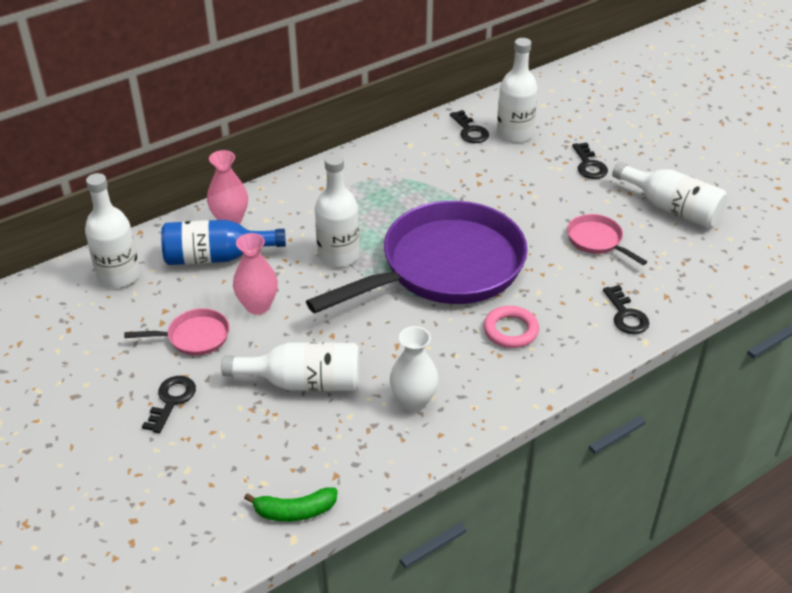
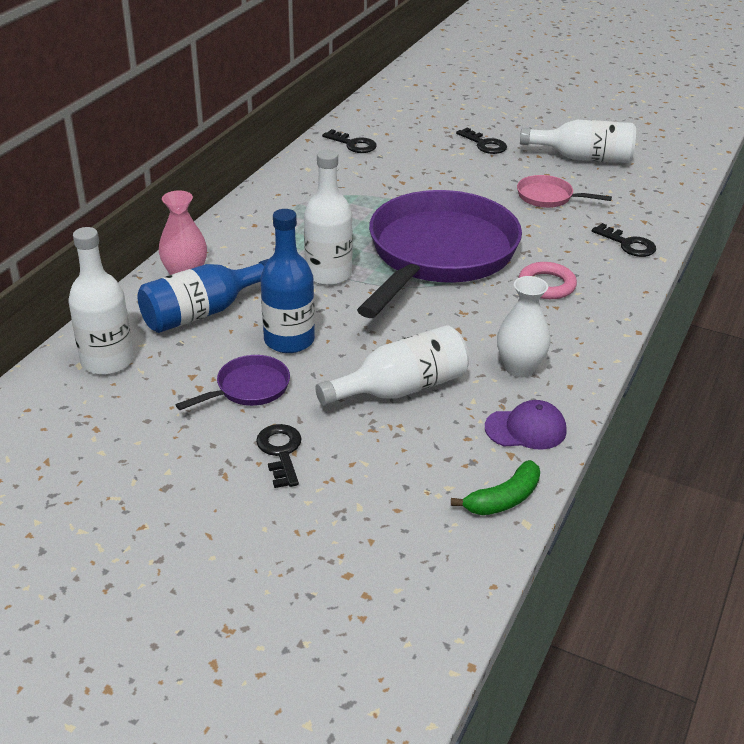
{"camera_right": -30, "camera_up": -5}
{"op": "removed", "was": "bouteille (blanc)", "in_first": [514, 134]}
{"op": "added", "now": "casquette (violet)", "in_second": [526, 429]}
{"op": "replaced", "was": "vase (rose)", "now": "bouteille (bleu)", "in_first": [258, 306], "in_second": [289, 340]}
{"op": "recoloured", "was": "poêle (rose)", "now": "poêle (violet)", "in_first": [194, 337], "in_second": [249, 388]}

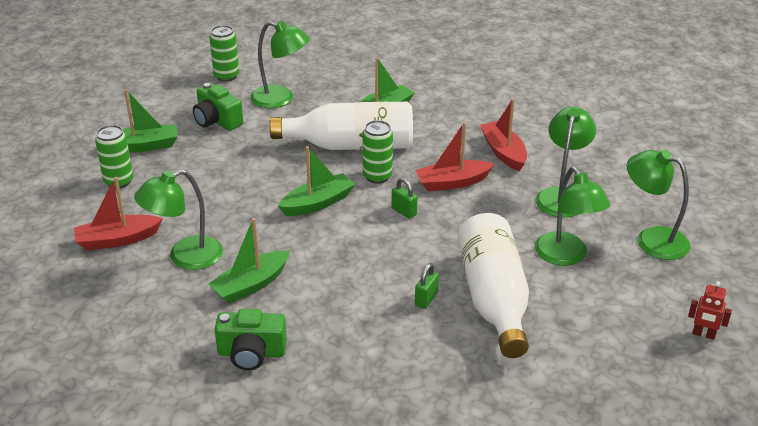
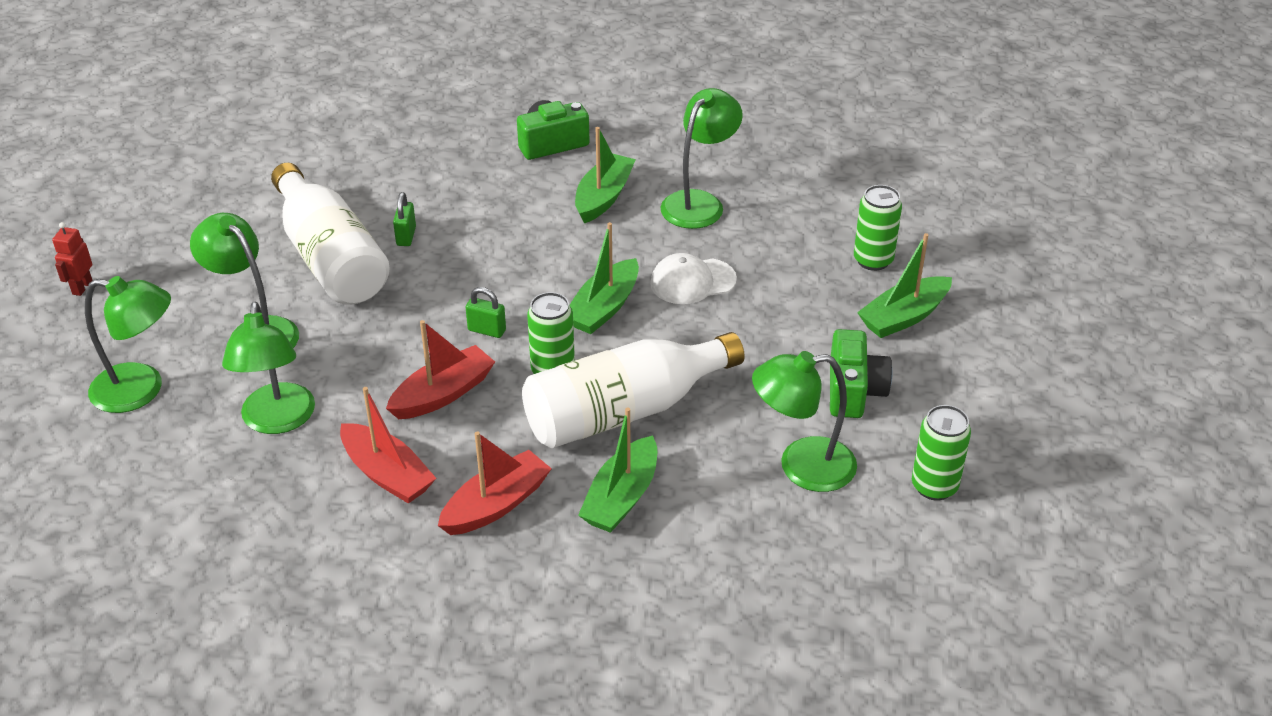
{"camera_right": 155, "camera_up": 5}
{"op": "added", "now": "casquette (blanc)", "in_second": [692, 281]}
{"op": "moved", "was": "bateau (rouge)", "in_first": [117, 240], "in_second": [496, 505]}
{"op": "turned", "was": "appareil photo (vert)", "in_first": [217, 120], "in_second": [854, 391], "clockwise": 75}
{"op": "turned", "was": "robot (rouge)", "in_first": [703, 334], "in_second": [82, 287], "clockwise": -75}

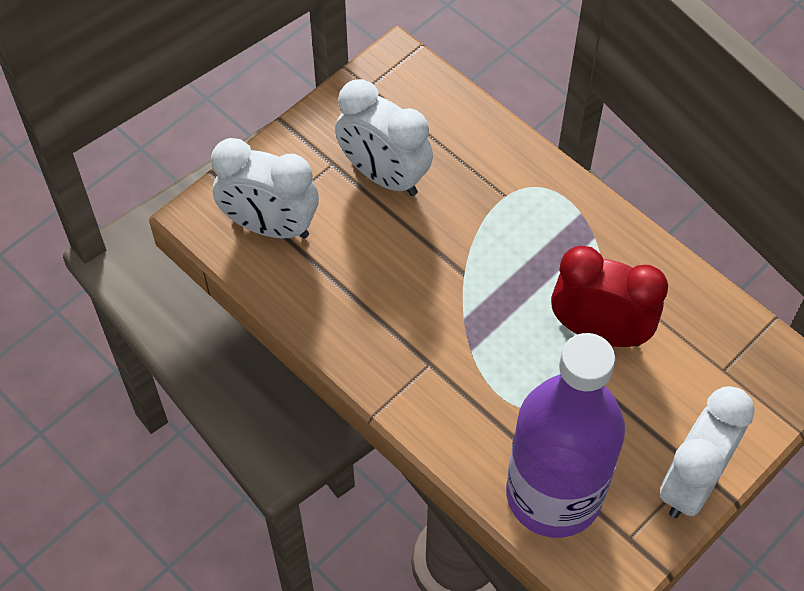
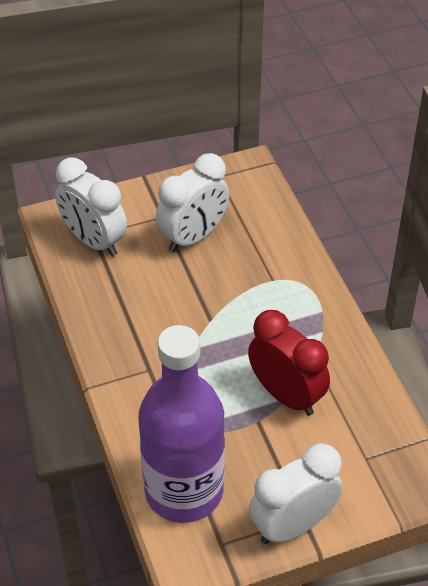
{"camera_right": 25, "camera_up": -10}
{"op": "turned", "was": "réveil (blanc)", "in_first": [384, 176], "in_second": [193, 236], "clockwise": -105}

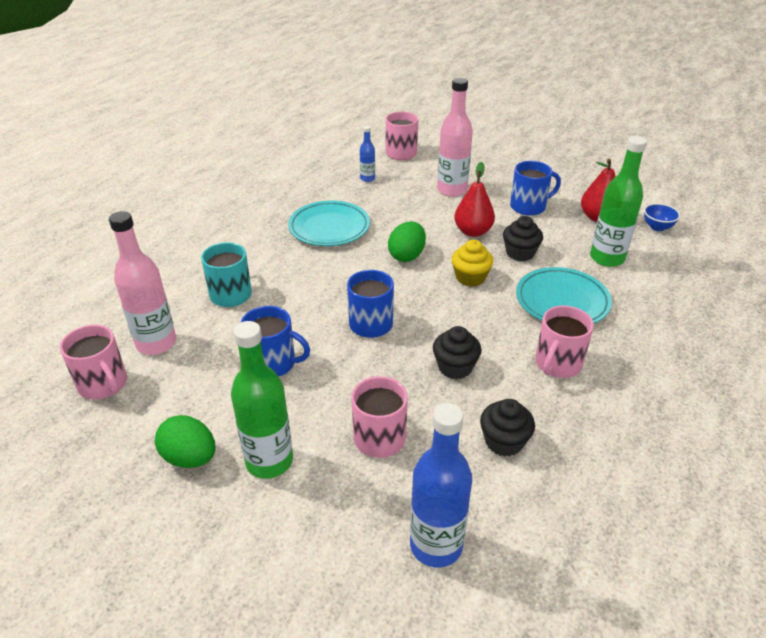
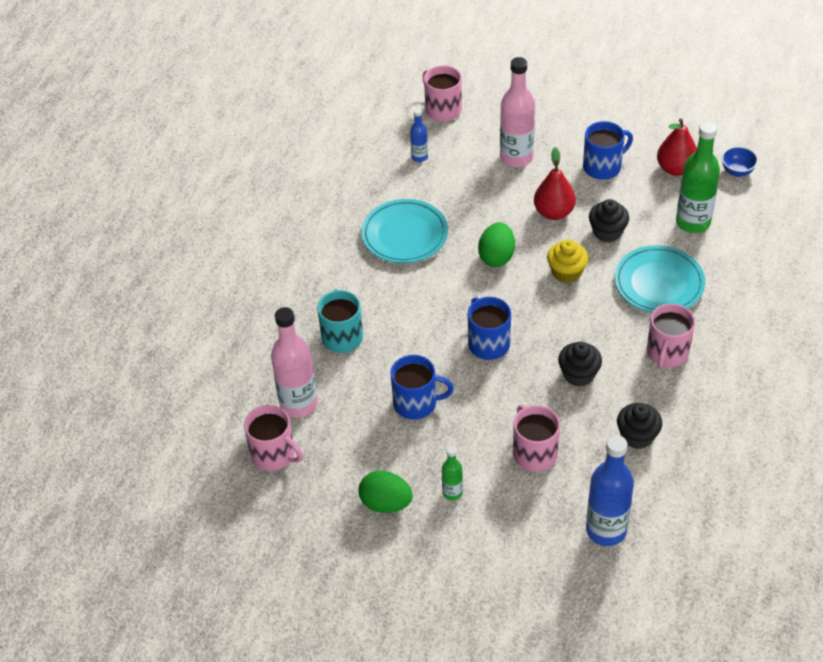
{"camera_right": -10, "camera_up": 10}
{"op": "resized", "was": "bouteille (vert)", "in_first": [269, 461], "in_second": [452, 492], "ratio": 0.51}

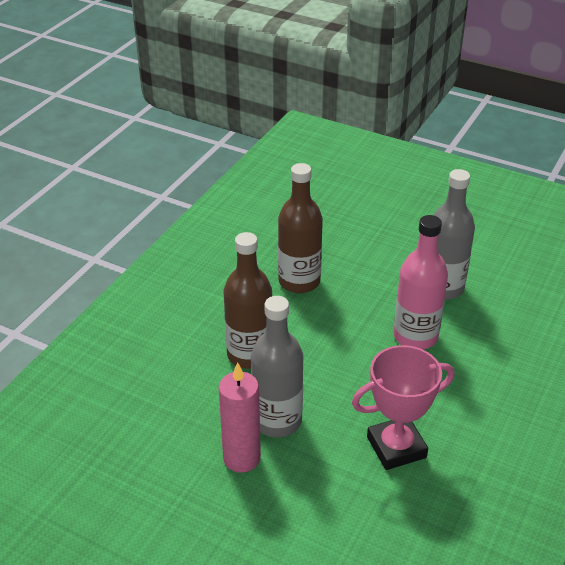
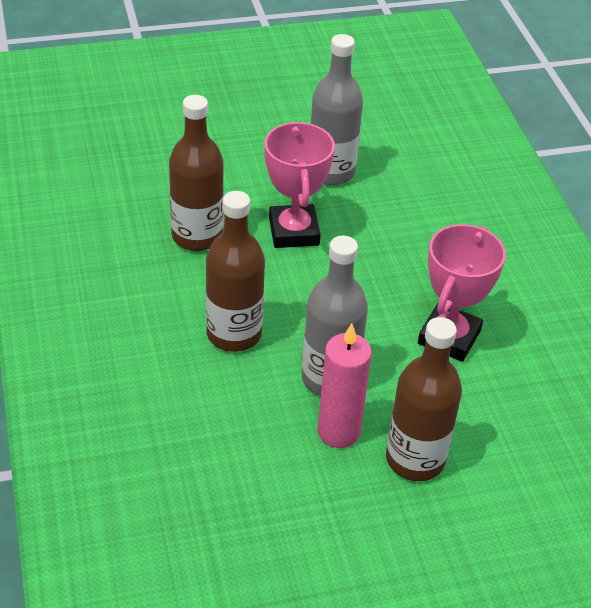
{"camera_right": -45, "camera_up": 5}
{"op": "removed", "was": "bouteille (rose)", "in_first": [415, 336]}
{"op": "added", "now": "trophée (rose)", "in_second": [294, 231]}
{"op": "added", "now": "bouteille (marron)", "in_second": [415, 459]}

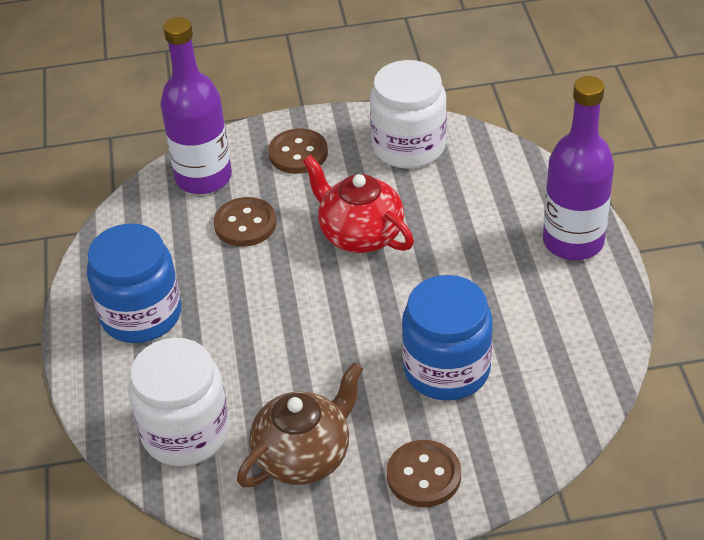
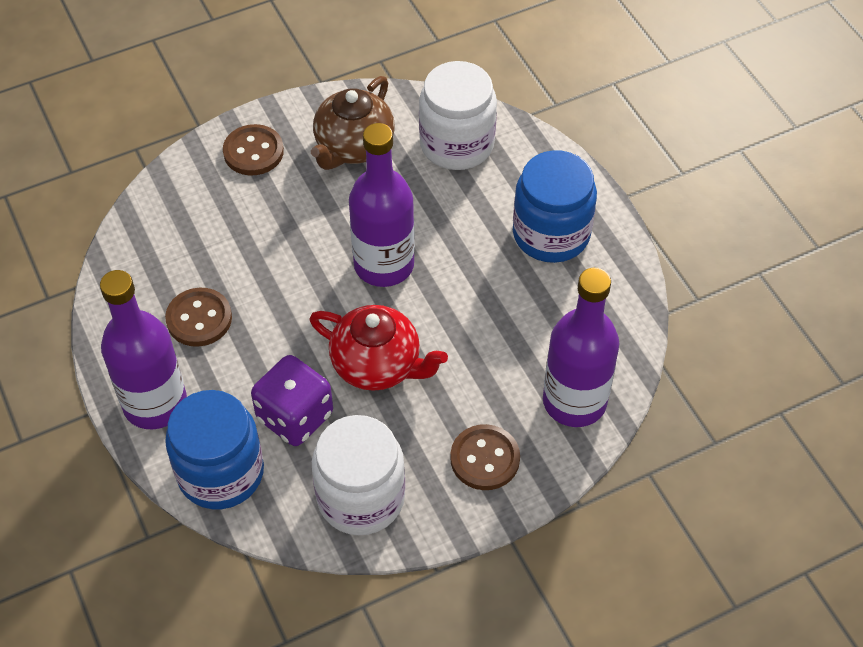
{"camera_right": 160, "camera_up": 10}
{"op": "added", "now": "dé (violet)", "in_second": [295, 416]}
{"op": "added", "now": "bouteille (violet)", "in_second": [384, 265]}
{"op": "moved", "was": "bouton (marron)", "in_first": [245, 224], "in_second": [199, 319]}
{"op": "moved", "was": "bocal (bleu)", "in_first": [447, 369], "in_second": [221, 472]}

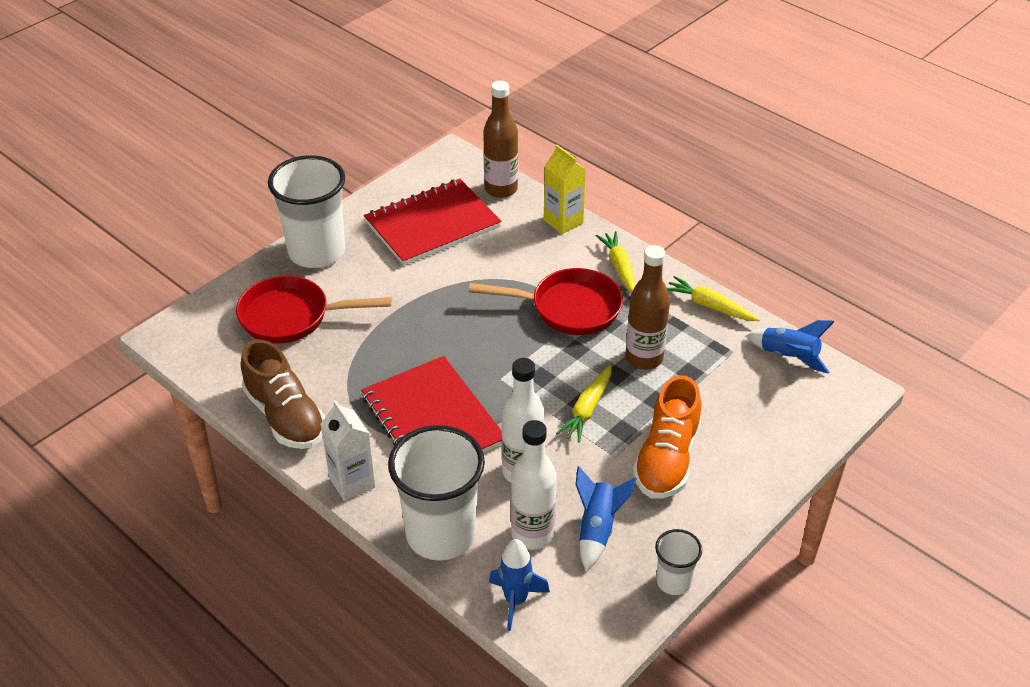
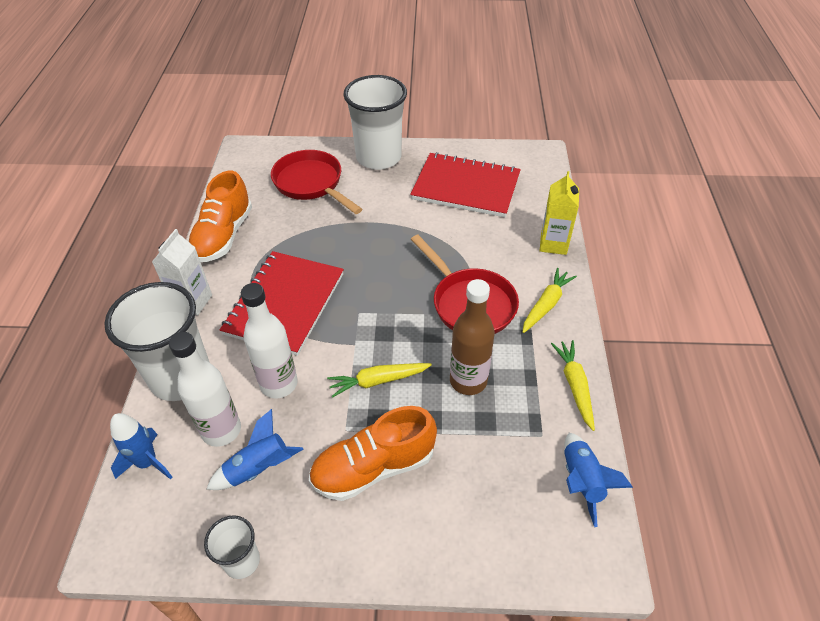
{"camera_right": 50, "camera_up": 5}
{"op": "removed", "was": "bouteille (marron)", "in_first": [501, 189]}
{"op": "recoloured", "was": "chaussure (marron)", "now": "chaussure (orange)", "in_first": [285, 416], "in_second": [223, 236]}

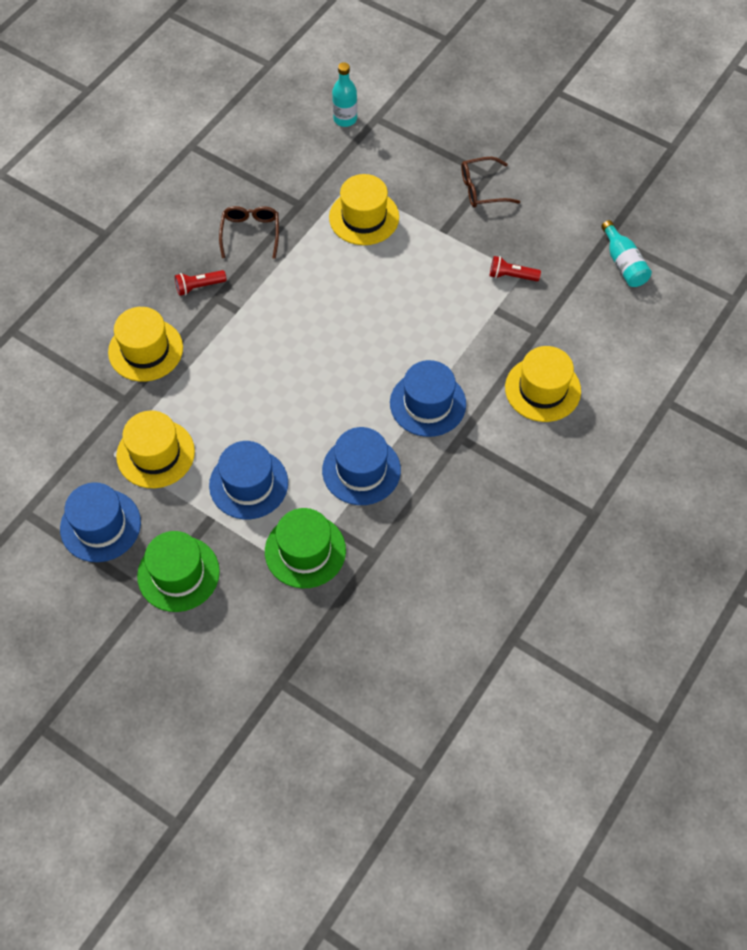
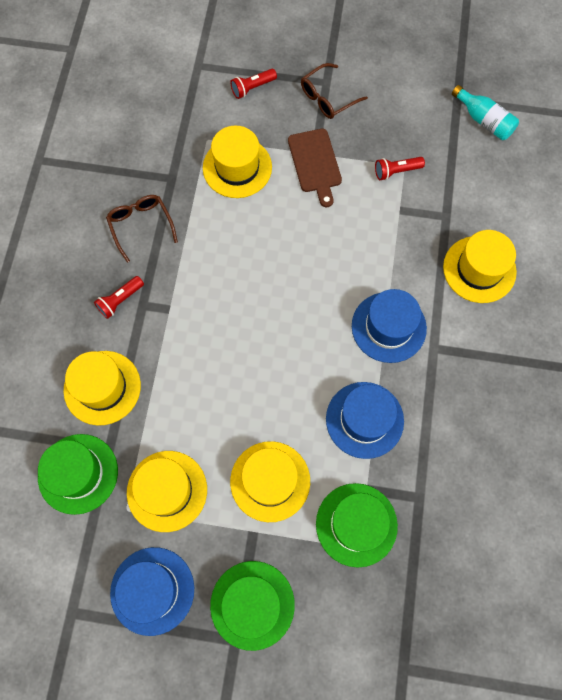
{"camera_right": -25, "camera_up": 10}
{"op": "removed", "was": "bouteille (turquoise)", "in_first": [345, 119]}
{"op": "added", "now": "chapeau (vert)", "in_second": [78, 473]}
{"op": "added", "now": "lampe de poche (rouge)", "in_second": [252, 88]}
{"op": "added", "now": "planche à découper (marron)", "in_second": [315, 164]}
{"op": "recoloured", "was": "chapeau (bleu)", "now": "chapeau (jaune)", "in_first": [248, 484], "in_second": [270, 481]}

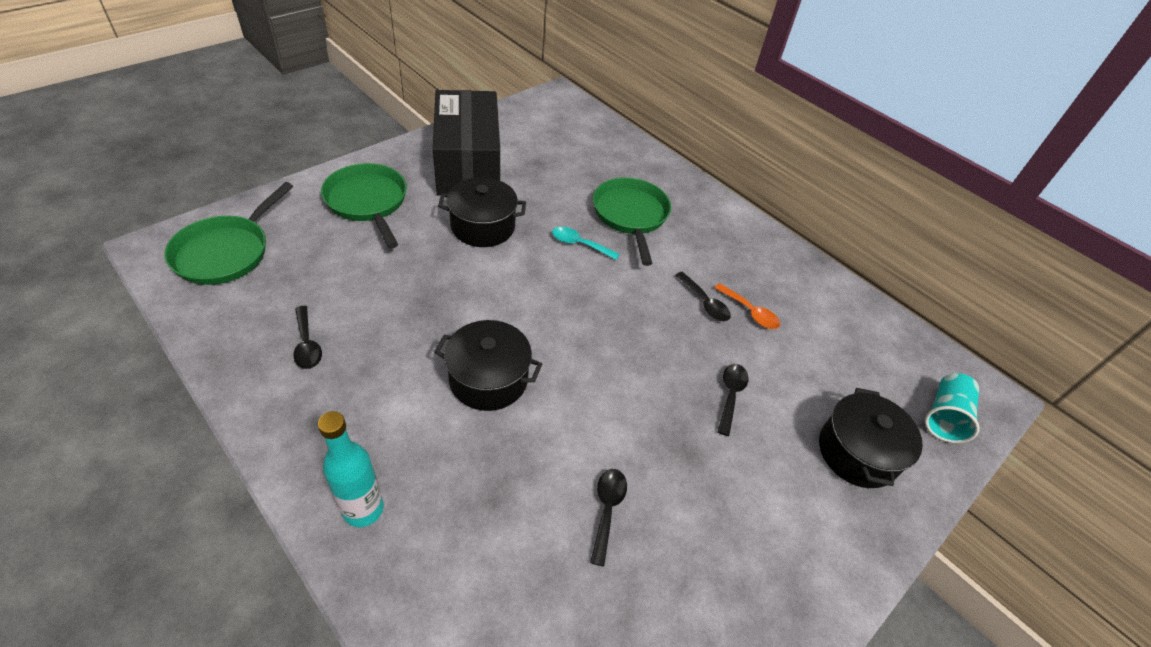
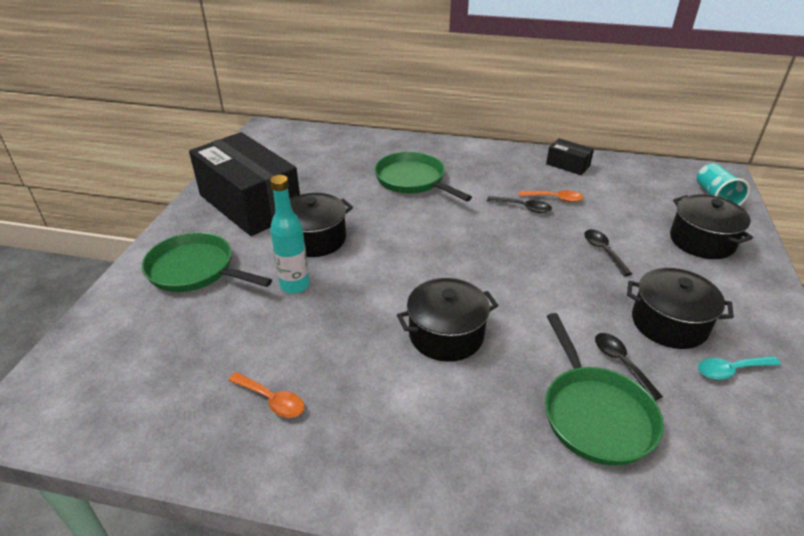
{"camera_right": -30, "camera_up": -10}
{"op": "added", "now": "boîte (noir)", "in_second": [568, 165]}
{"op": "added", "now": "marmite (noir)", "in_second": [669, 323]}
{"op": "moved", "was": "poêle (vert)", "in_first": [226, 252], "in_second": [595, 414]}
{"op": "moved", "was": "bouteille (turquoise)", "in_first": [363, 509], "in_second": [295, 285]}
{"op": "moved", "was": "cuillère (turquoise)", "in_first": [579, 244], "in_second": [730, 370]}
{"op": "recoloured", "was": "cuillère (noir)", "now": "cuillère (orange)", "in_first": [307, 344], "in_second": [272, 400]}

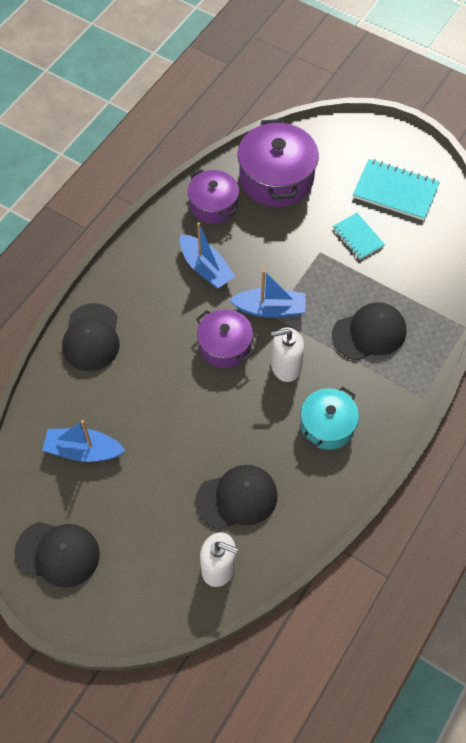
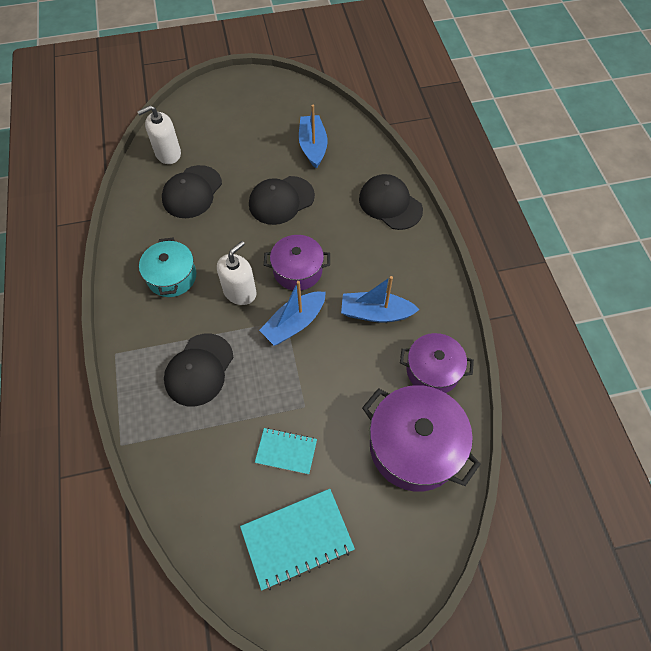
{"camera_right": 135, "camera_up": 0}
{"op": "moved", "was": "casquette (noir)", "in_first": [58, 553], "in_second": [281, 200]}
{"op": "turned", "was": "bateau (bleu)", "in_first": [83, 450], "in_second": [313, 146], "clockwise": -60}

